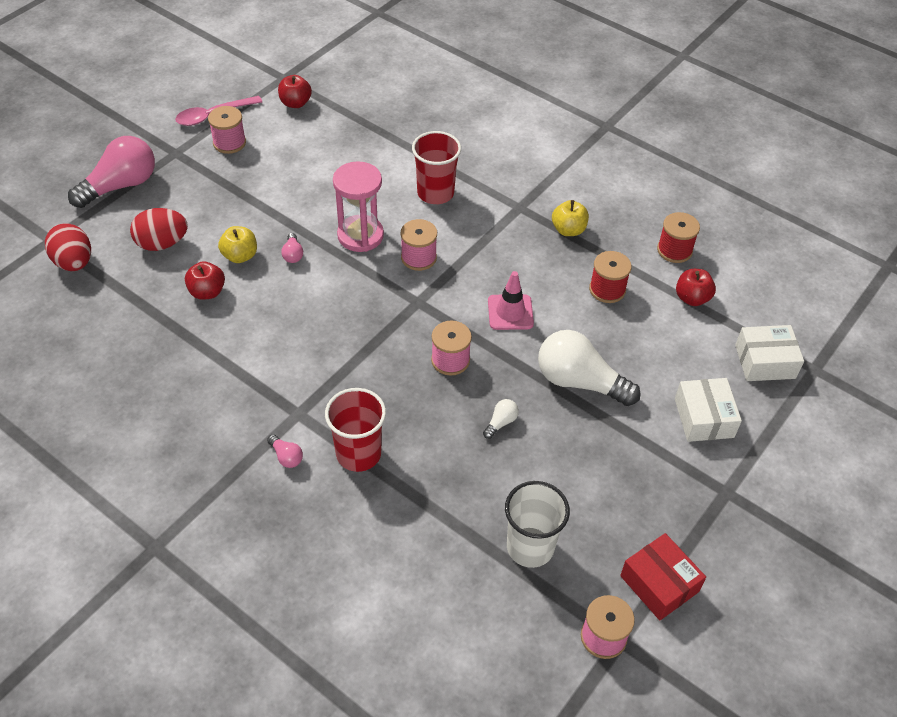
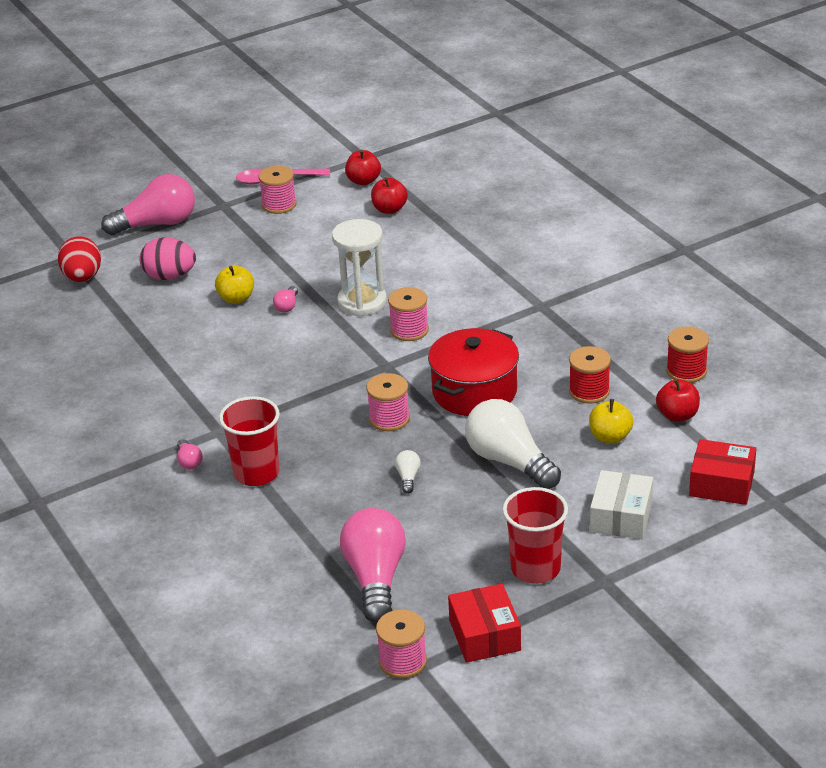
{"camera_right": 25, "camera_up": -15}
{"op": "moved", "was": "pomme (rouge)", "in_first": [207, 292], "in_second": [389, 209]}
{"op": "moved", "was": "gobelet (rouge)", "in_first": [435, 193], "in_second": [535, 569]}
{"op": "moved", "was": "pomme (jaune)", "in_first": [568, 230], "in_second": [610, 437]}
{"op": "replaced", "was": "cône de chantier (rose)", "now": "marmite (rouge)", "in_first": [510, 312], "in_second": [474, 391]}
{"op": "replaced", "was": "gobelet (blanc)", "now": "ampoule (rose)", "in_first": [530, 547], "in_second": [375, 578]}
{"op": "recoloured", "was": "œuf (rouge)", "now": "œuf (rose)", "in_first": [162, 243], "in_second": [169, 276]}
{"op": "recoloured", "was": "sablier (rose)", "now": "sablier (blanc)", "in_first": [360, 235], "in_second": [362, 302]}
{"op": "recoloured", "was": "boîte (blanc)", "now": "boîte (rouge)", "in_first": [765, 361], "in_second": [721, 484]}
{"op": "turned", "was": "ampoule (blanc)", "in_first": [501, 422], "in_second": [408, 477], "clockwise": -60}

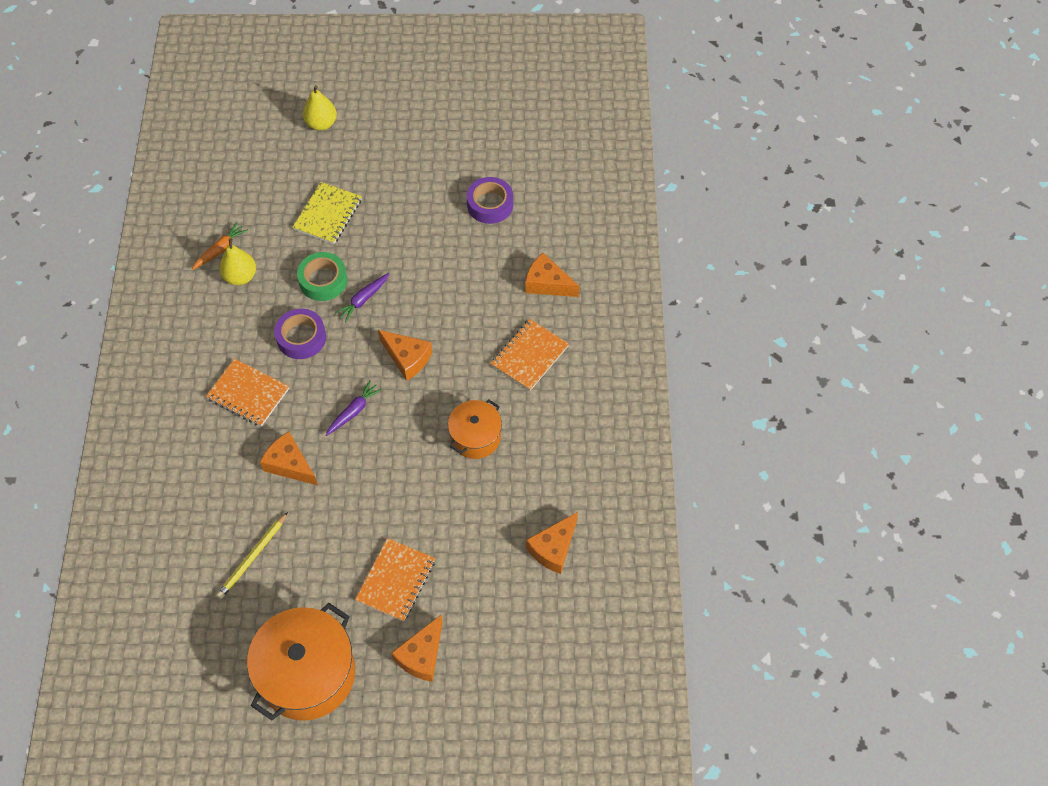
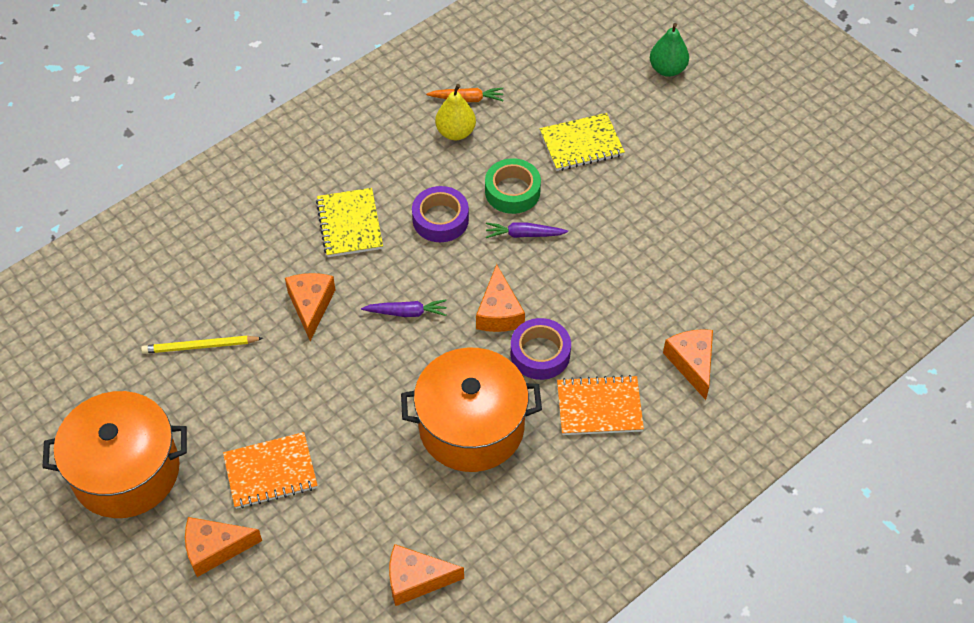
{"camera_right": 50, "camera_up": -5}
{"op": "moved", "was": "ruban adhésif (violet)", "in_first": [490, 204], "in_second": [540, 354]}
{"op": "recoloured", "was": "carnet (orange)", "now": "carnet (jaune)", "in_first": [248, 394], "in_second": [349, 224]}
{"op": "recoloured", "was": "poire (jaune)", "now": "poire (vert)", "in_first": [321, 124], "in_second": [667, 69]}
{"op": "resized", "was": "marmite (orange)", "in_first": [475, 437], "in_second": [471, 427], "ratio": 1.73}

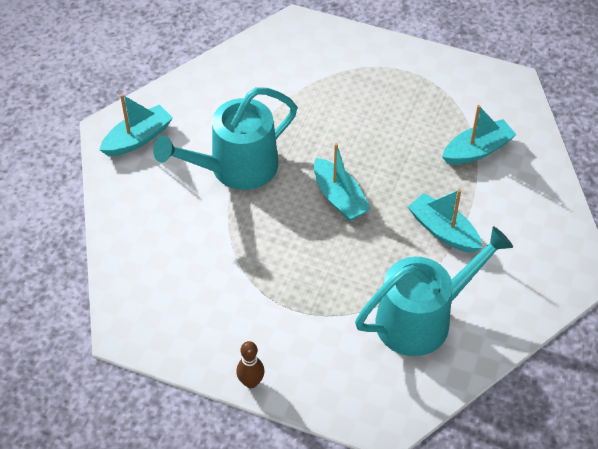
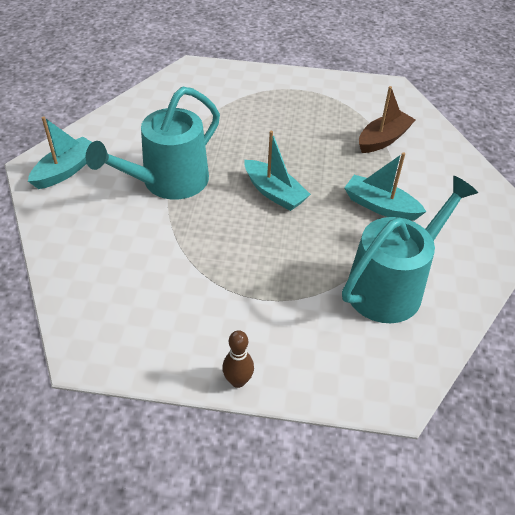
{"camera_right": -15, "camera_up": -5}
{"op": "recoloured", "was": "bateau (turquoise)", "now": "bateau (marron)", "in_first": [477, 150], "in_second": [383, 139]}

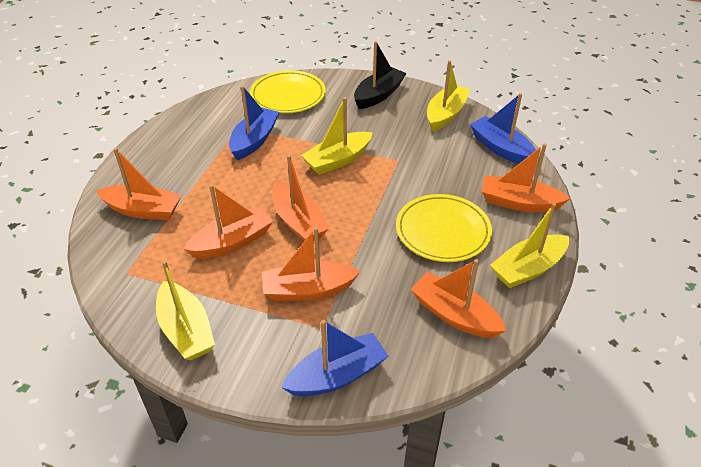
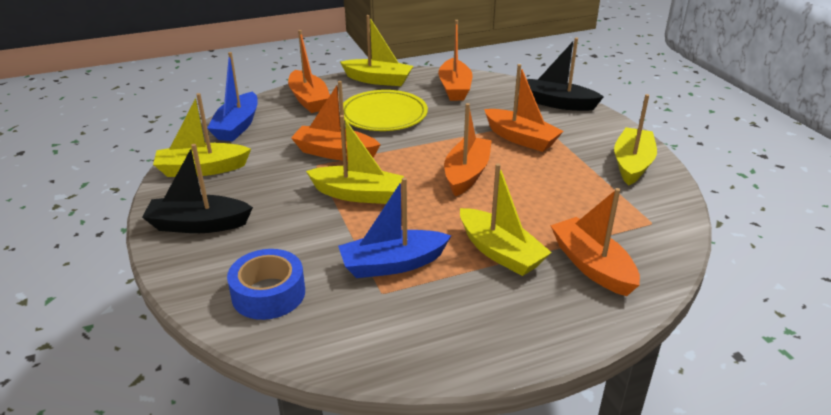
{"camera_right": -130, "camera_up": -10}
{"op": "added", "now": "bateau (jaune)", "in_second": [500, 252]}
{"op": "moved", "was": "bateau (orange)", "in_first": [232, 242], "in_second": [335, 153]}
{"op": "replaced", "was": "assiette (jaune)", "now": "ruban adhésif (bleu)", "in_first": [288, 96], "in_second": [268, 293]}
{"op": "recoloured", "was": "bateau (bleu)", "now": "bateau (noir)", "in_first": [337, 375], "in_second": [558, 103]}

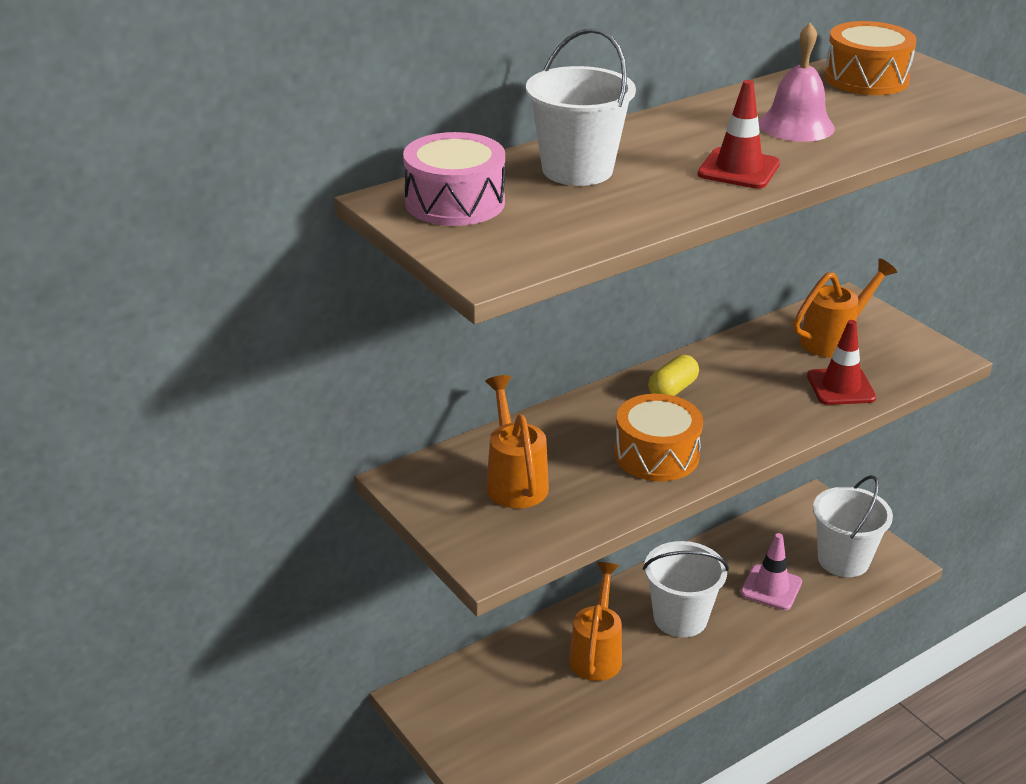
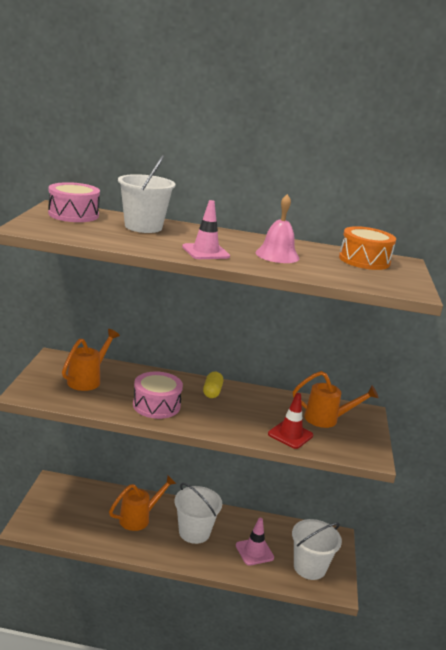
{"camera_right": 40, "camera_up": -10}
{"op": "recoloured", "was": "tambour (orange)", "now": "tambour (rose)", "in_first": [656, 455], "in_second": [156, 405]}
{"op": "recoloured", "was": "cône de chantier (rouge)", "now": "cône de chantier (rose)", "in_first": [738, 169], "in_second": [205, 252]}
{"op": "turned", "was": "gélule (jaune)", "in_first": [672, 389], "in_second": [212, 392], "clockwise": -75}

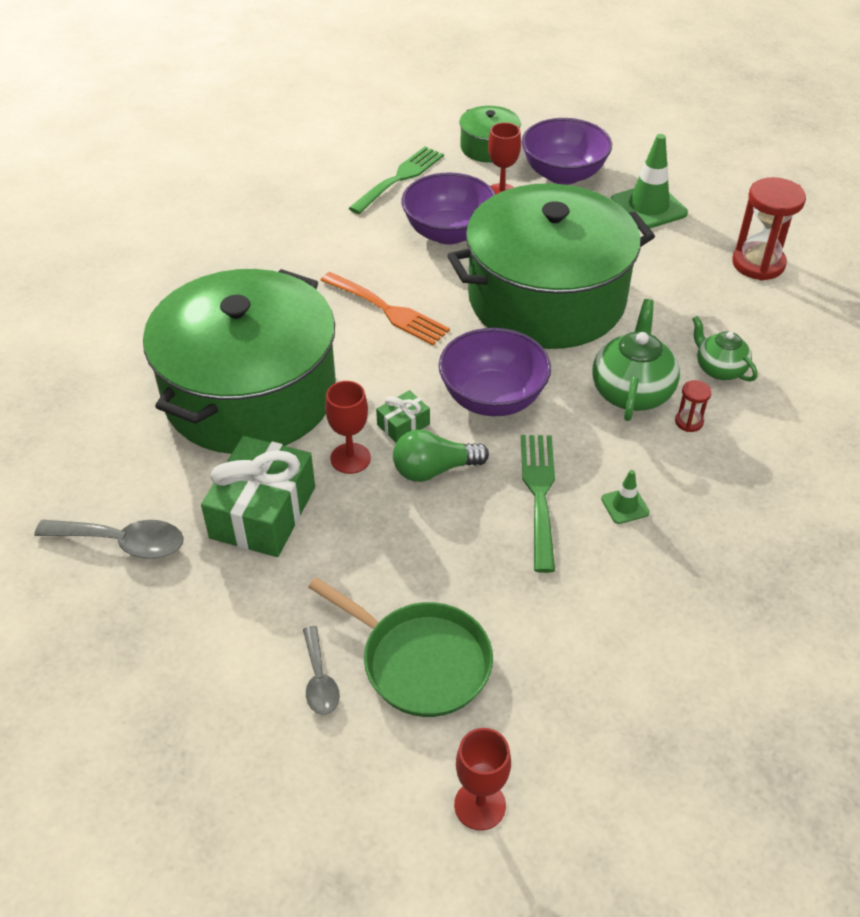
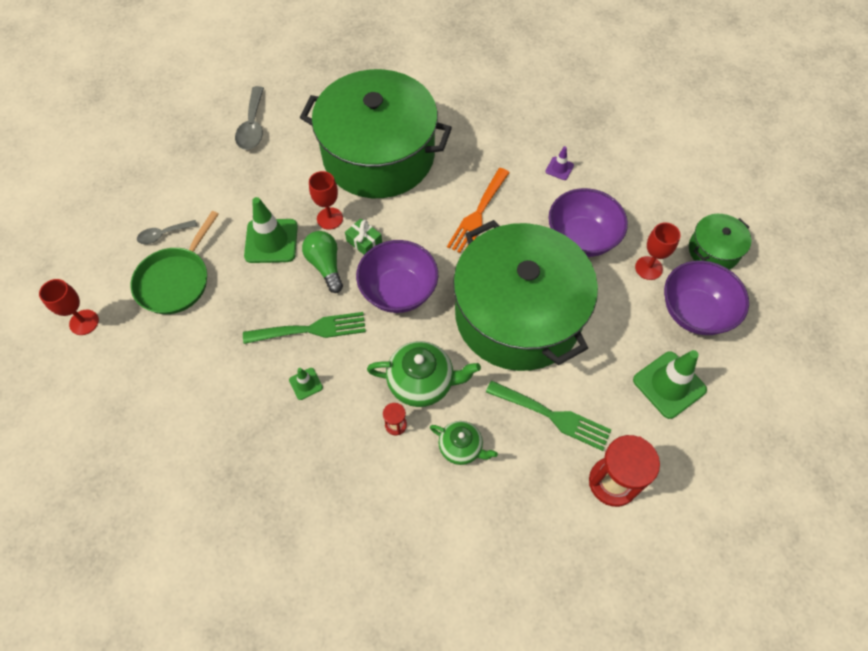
{"camera_right": 80, "camera_up": 15}
{"op": "removed", "was": "cadeau (vert)", "in_first": [263, 512]}
{"op": "added", "now": "cône de chantier (vert)", "in_second": [271, 241]}
{"op": "added", "now": "cône de chantier (violet)", "in_second": [559, 168]}
{"op": "moved", "was": "fourchette (vert)", "in_first": [399, 178], "in_second": [553, 416]}
{"op": "turned", "was": "théière (vert)", "in_first": [719, 369], "in_second": [461, 447], "clockwise": 75}

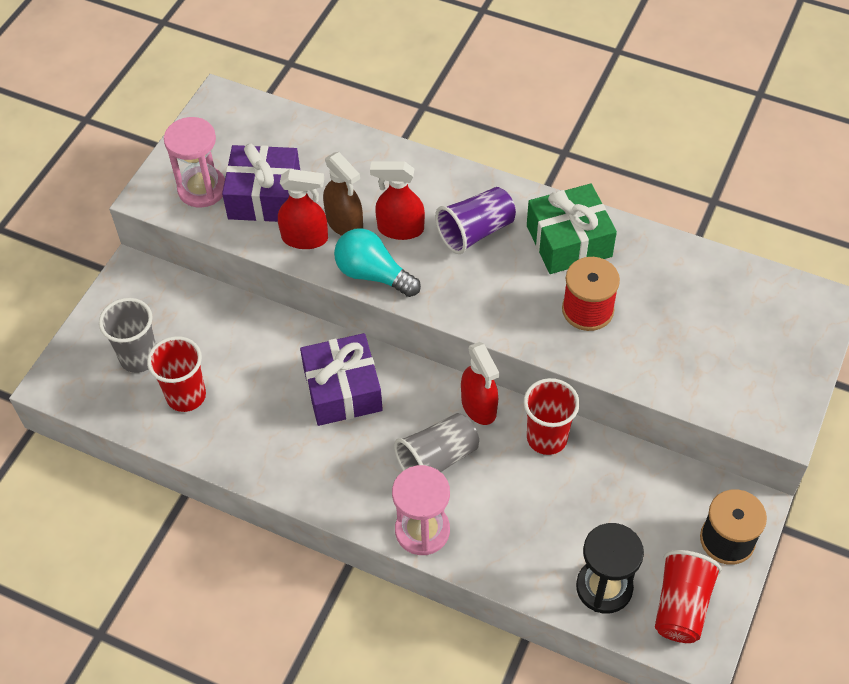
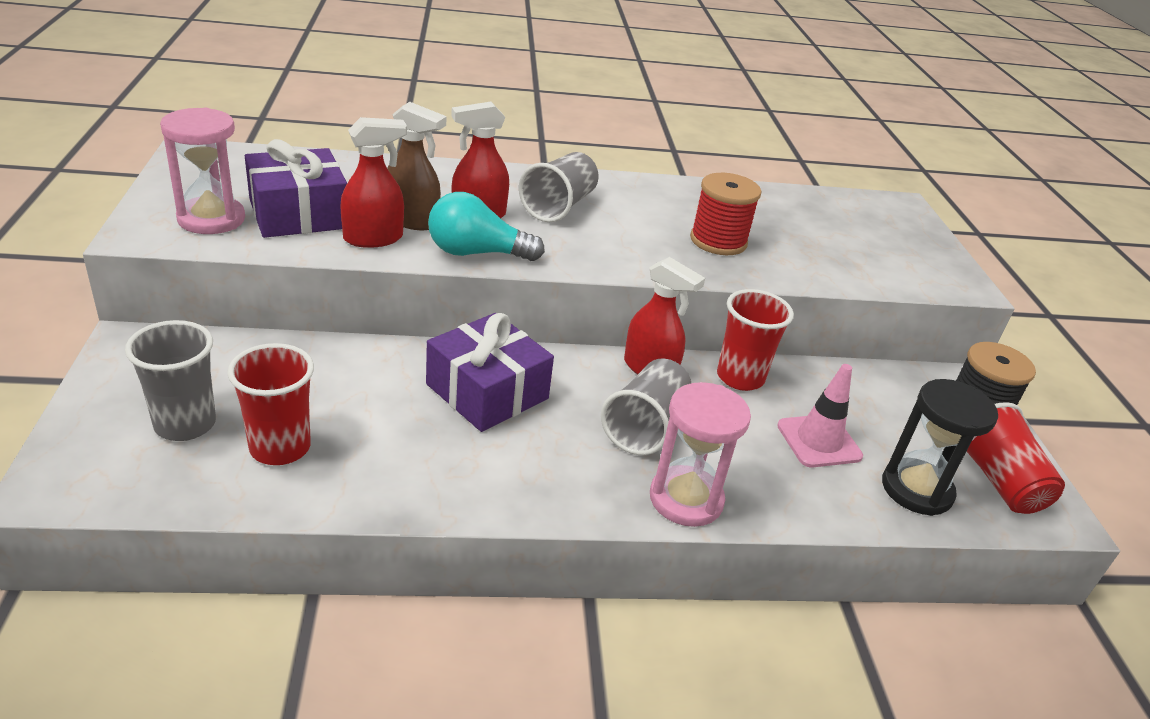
{"camera_right": -35, "camera_up": -20}
{"op": "removed", "was": "cadeau (vert)", "in_first": [569, 241]}
{"op": "added", "now": "cône de chantier (rose)", "in_second": [819, 441]}
{"op": "recoloured", "was": "gobelet (violet)", "now": "gobelet (gris)", "in_first": [475, 232], "in_second": [559, 206]}

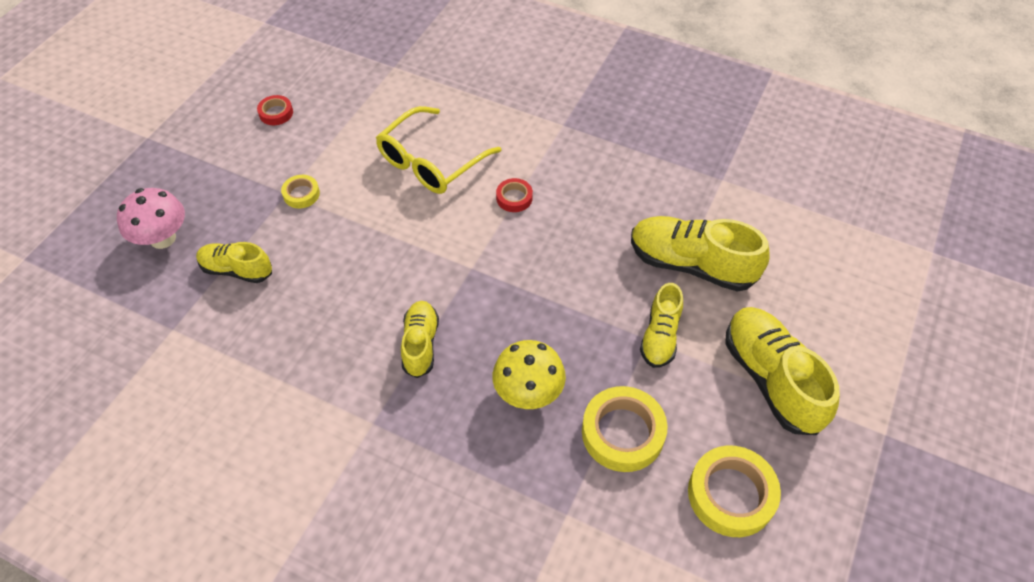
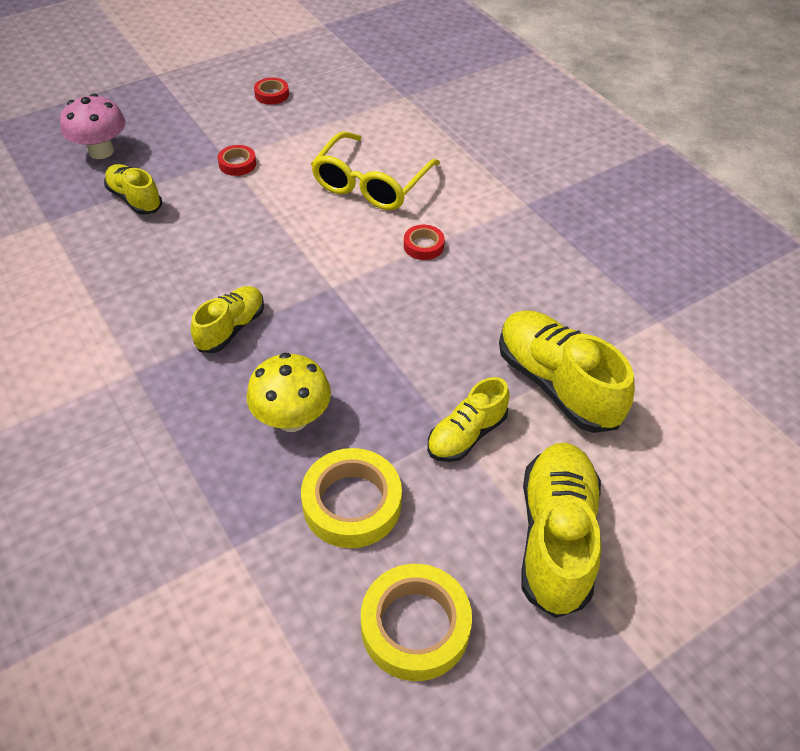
{"camera_right": 30, "camera_up": -5}
{"op": "recoloured", "was": "ruban adhésif (jaune)", "now": "ruban adhésif (rouge)", "in_first": [301, 194], "in_second": [237, 164]}
{"op": "turned", "was": "lunettes (jaune)", "in_first": [430, 162], "in_second": [370, 184], "clockwise": -45}

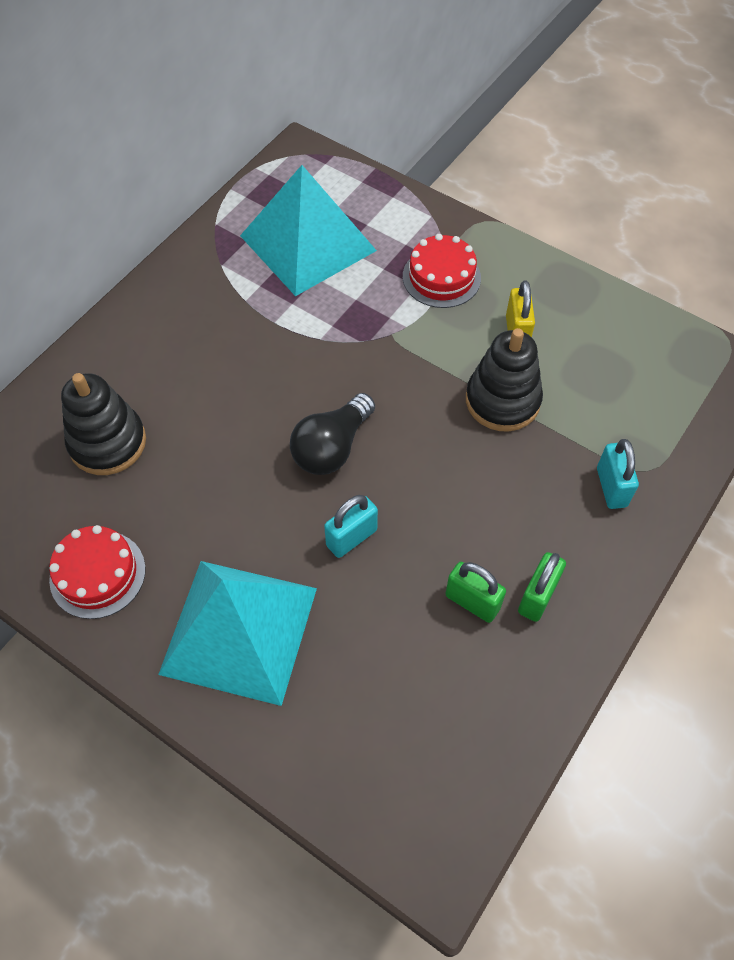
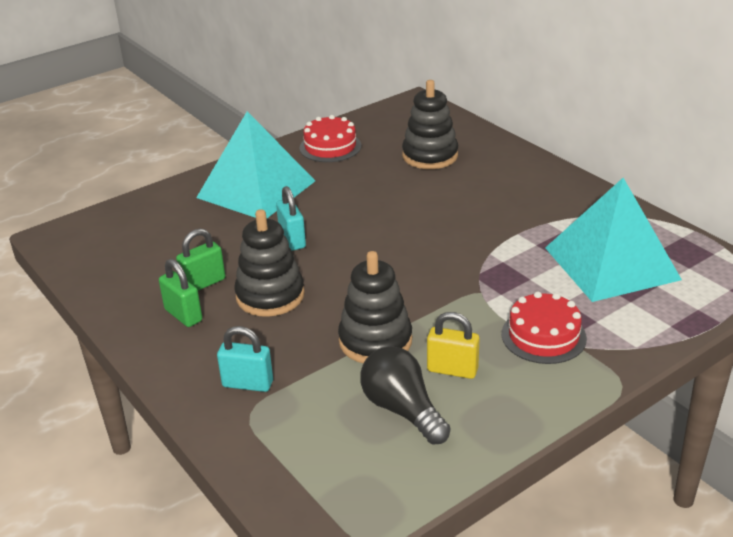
{"camera_right": 110, "camera_up": -25}
{"op": "added", "now": "jouet à empiler (noir)", "in_second": [270, 296]}
{"op": "moved", "was": "ampoule (noir)", "in_first": [332, 447], "in_second": [402, 410]}

